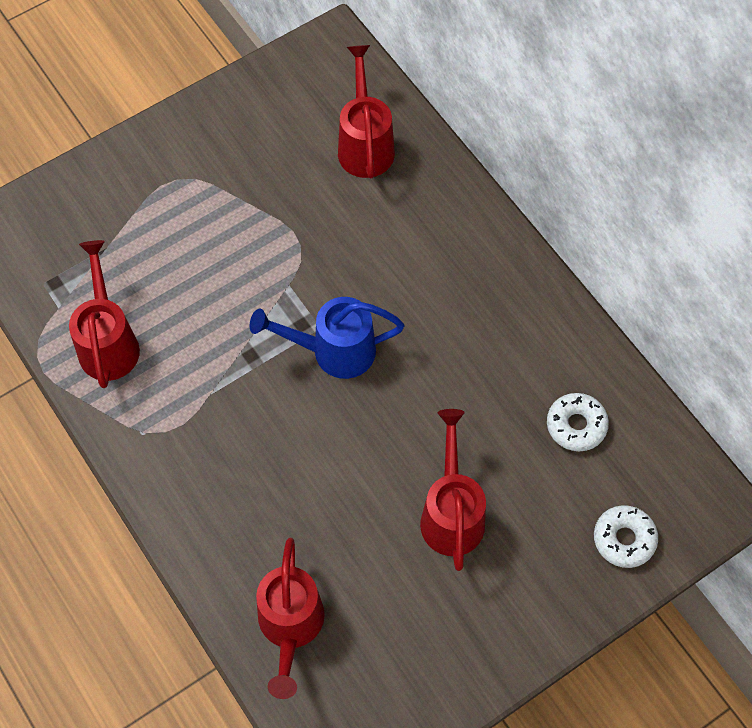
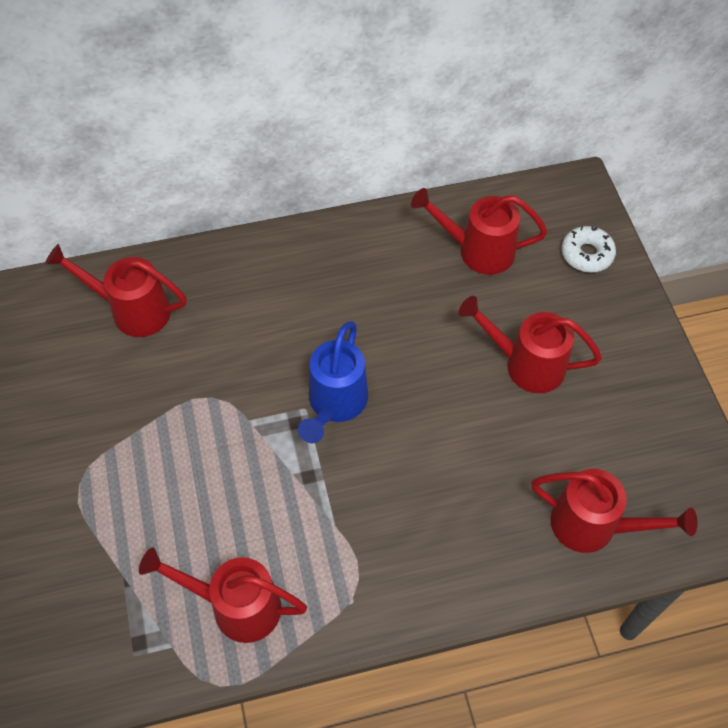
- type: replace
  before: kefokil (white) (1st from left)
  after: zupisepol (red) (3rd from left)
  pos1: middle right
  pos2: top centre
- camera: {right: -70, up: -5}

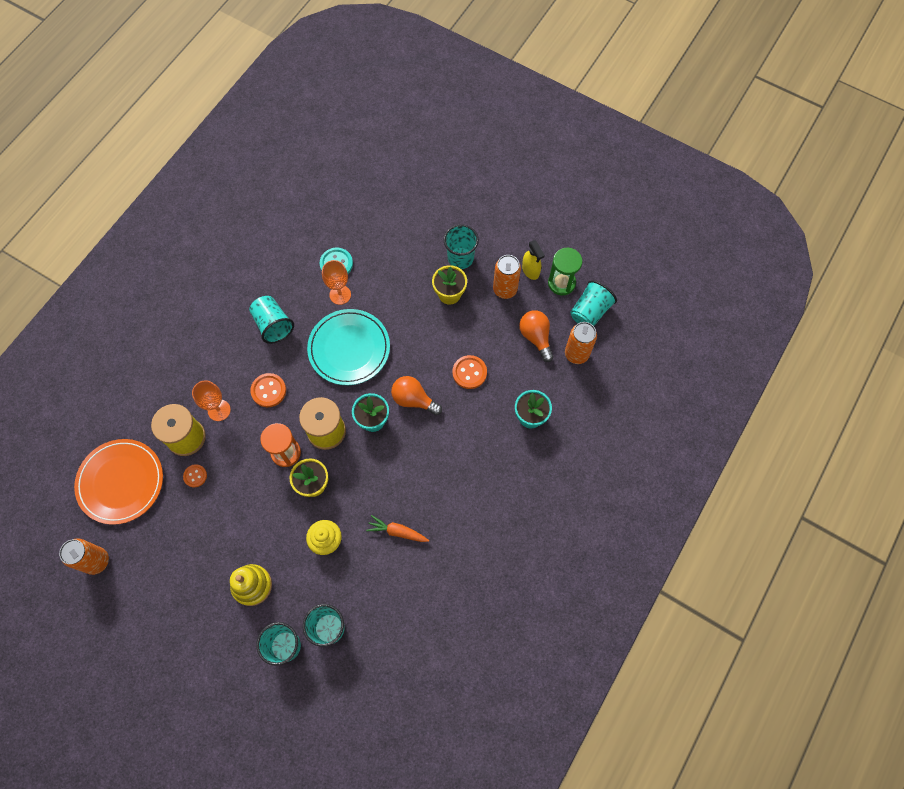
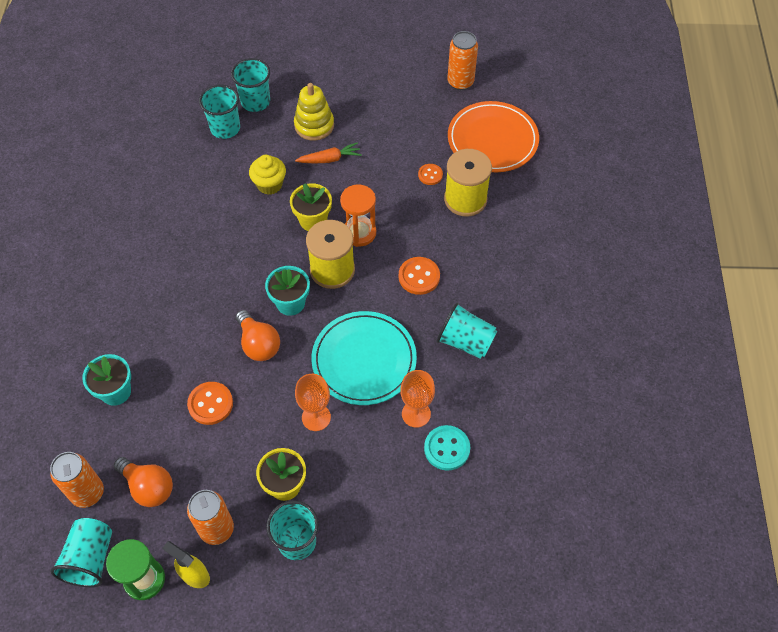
- type: rotate
  before: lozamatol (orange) (1st from left in the first image)
  pos1: centre
  pos2: middle left
  turn: 60
- type: move
  before: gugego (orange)
  pos1: bottom centre
  pos2: top centre
- type: move
  before: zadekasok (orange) (1st from left)
  pos1: middle left
  pos2: centre
- camera: {right: 150, up: -10}

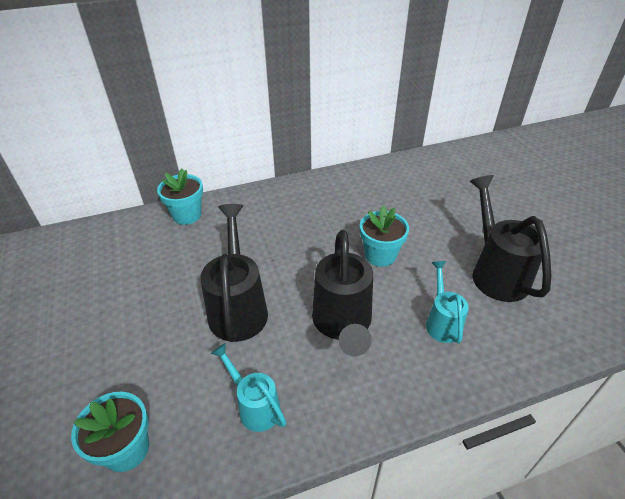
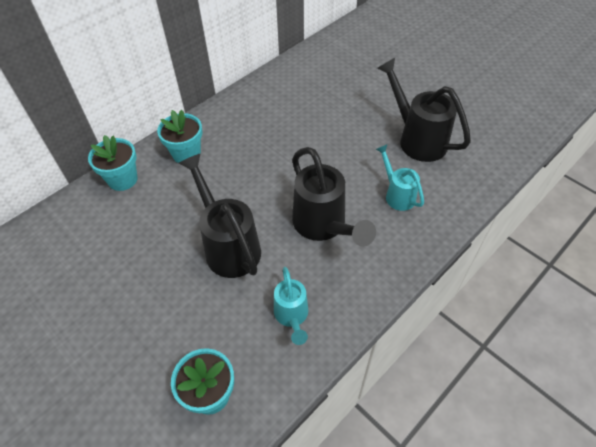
- type: move
  before: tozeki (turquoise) (3rd from left in the first image)
  after: tozeki (turquoise) (2nd from left)
  pos1: centre
  pos2: top left
- type: rotate
  before: zupisepol (turquoise) (1st from left)
  pos1: bottom centre
  pos2: bottom centre
  turn: -120
- camera: {right: -25, up: 10}

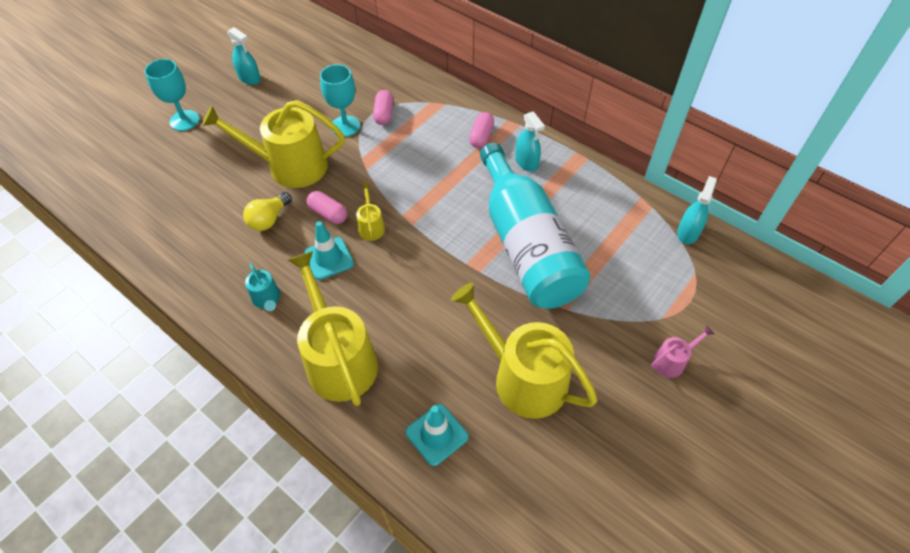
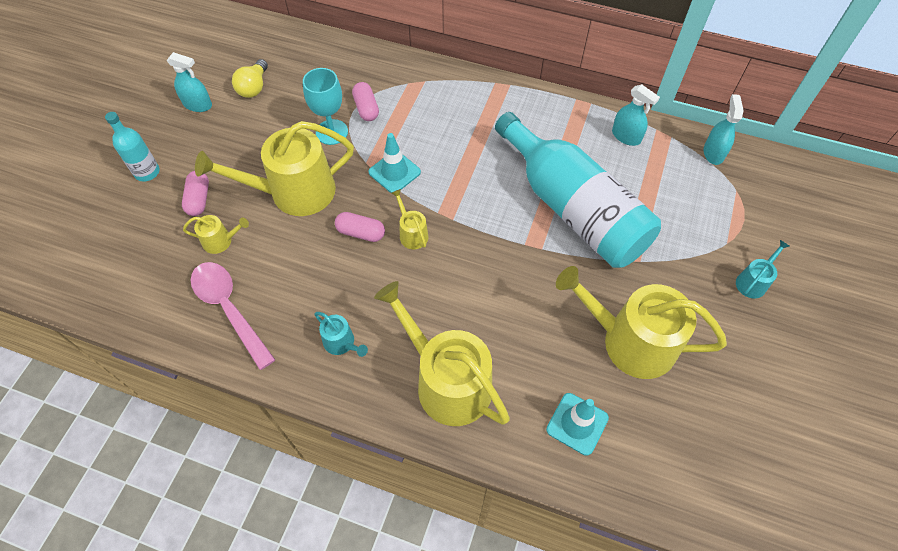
- type: replace
  before: zadekasok (turquoise) (1st from left)
  after: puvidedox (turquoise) (1st from left)
  pos1: top left
  pos2: top left
- type: move
  before: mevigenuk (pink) (3rd from left in the first image)
  after: mevigenuk (pink) (1st from left)
  pos1: top centre
  pos2: middle left
- type: insert
  after: zupisepol (yellow) (1st from left)
  pos2: middle left
- type: insert
  after: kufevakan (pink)
  pos2: middle left
- type: move
  before: lozamatol (yellow)
  pos1: middle left
  pos2: top left
- type: move
  before: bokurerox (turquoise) (1st from left)
  pos1: centre
  pos2: top centre
- type: move
  before: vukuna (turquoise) (2nd from left)
  pos1: top centre
  pos2: top right
- type: recolor
  before: zupisepol (pink)
  after: zupisepol (turquoise) (2nd from left)
  pos1: middle right
  pos2: middle right
- camera: {right: -20, up: 5}

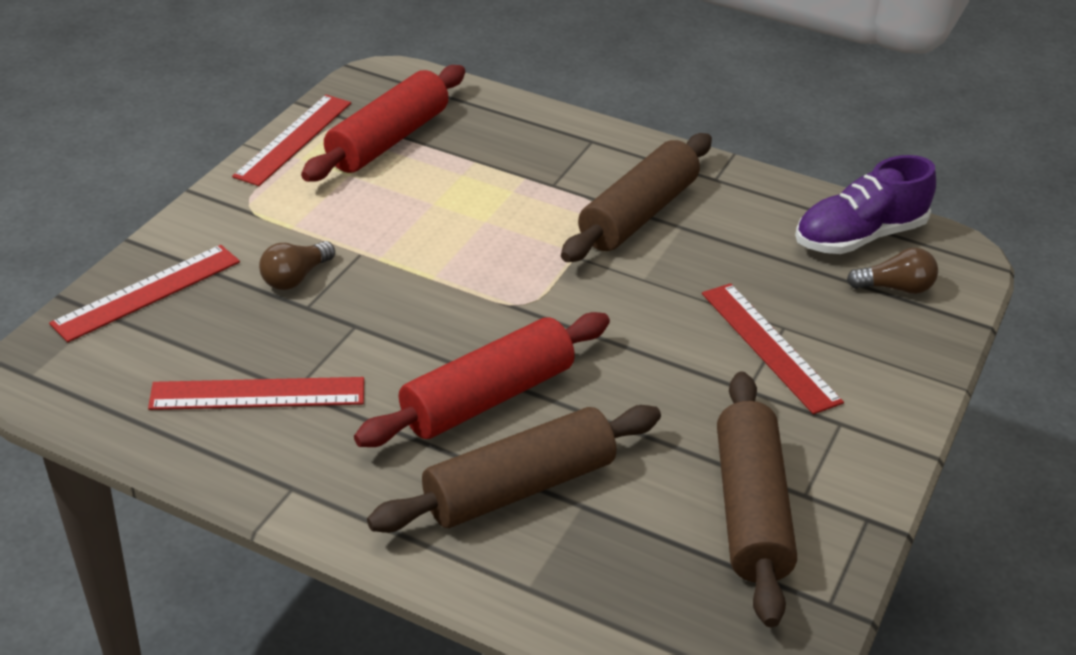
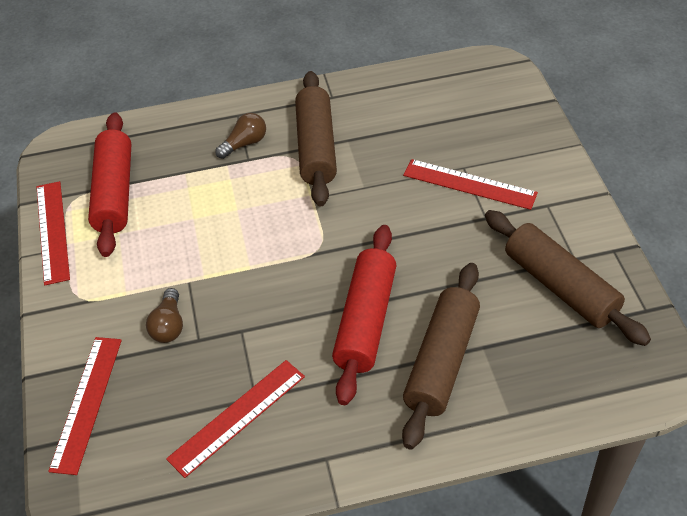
- type: move
  before: lozamatol (brown) (2nd from left)
  pos1: middle right
  pos2: top centre
- type: delete
  before: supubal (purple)
  pos1: top right
- camera: {right: -35, up: 10}

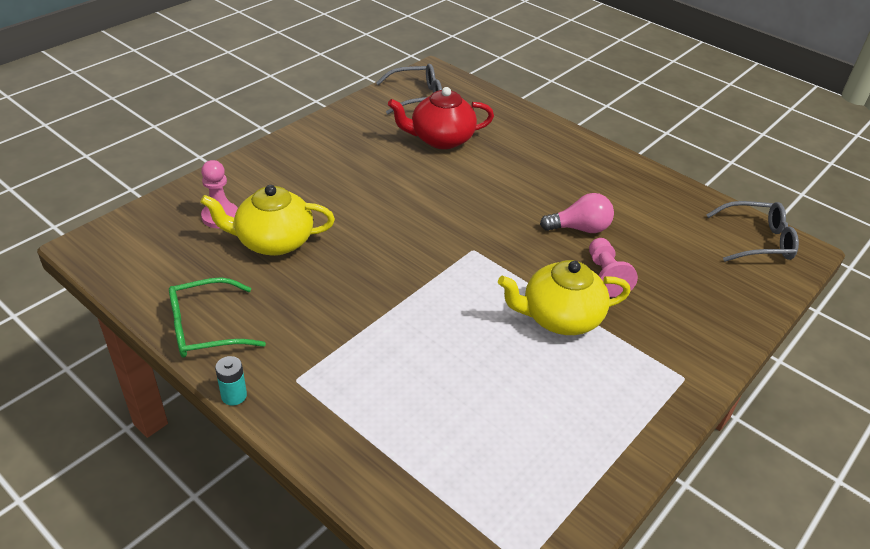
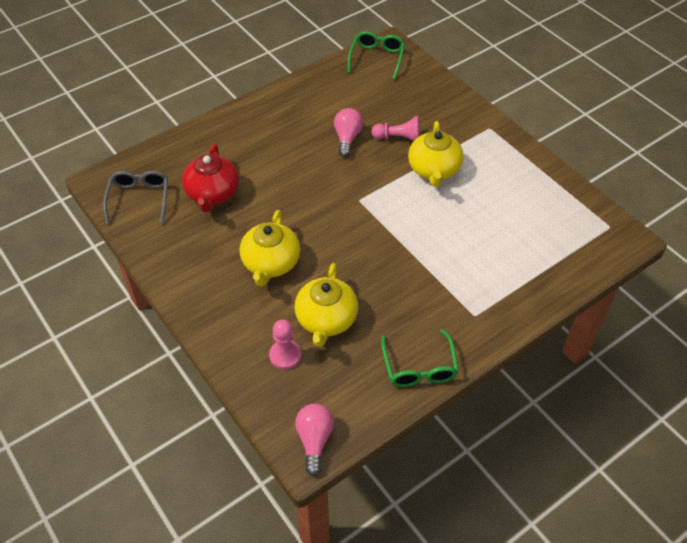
- type: insert
  after: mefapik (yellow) (1st from left)
  pos2: centre
- type: insert
  after: lozamatol (pink) (1st from left)
  pos2: bottom centre
- type: recolor
  before: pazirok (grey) (2nd from left)
  after: pazirok (green) (1st from left)
  pos1: middle right
  pos2: top centre
- type: delete
  before: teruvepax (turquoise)
  pos1: bottom left
- camera: {right: -75, up: 10}

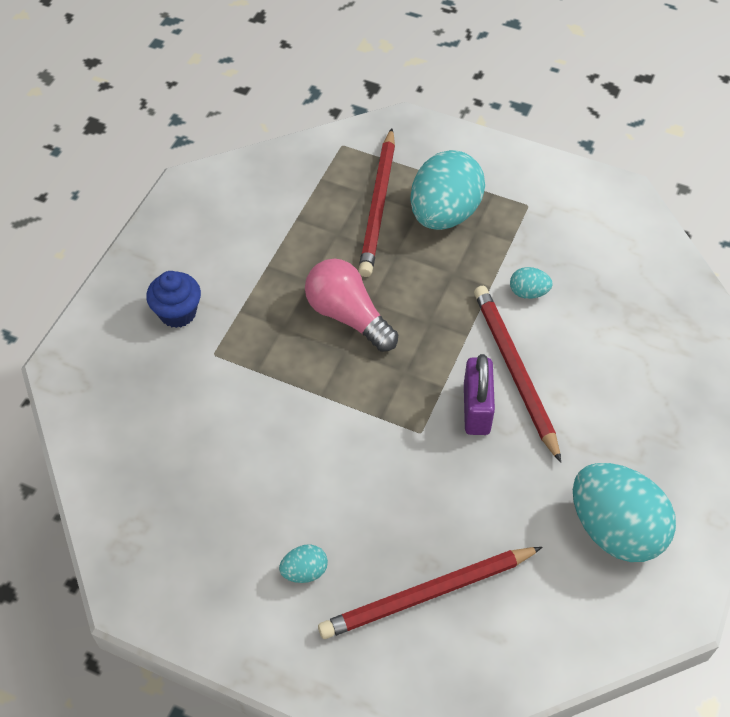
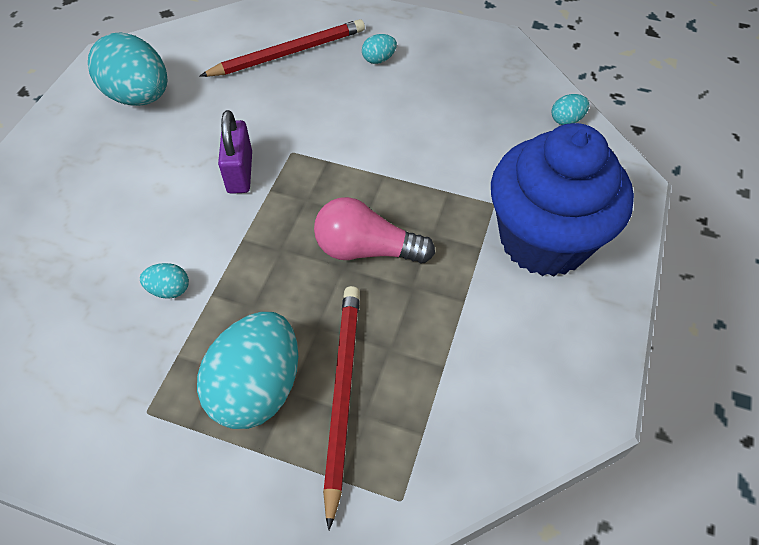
- type: rotate
  before: lozamatol (pink)
  pos1: centre
  pos2: centre
  turn: 150
- type: resize
  before: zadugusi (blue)
  pos1: middle left
  pos2: middle right
  scale: 2.3
- type: insert
  after: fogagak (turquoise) (5th from left)
  pos2: top right
- type: delete
  before: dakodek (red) (3rd from left)
  pos1: middle right
- camera: {right: 175, up: 0}

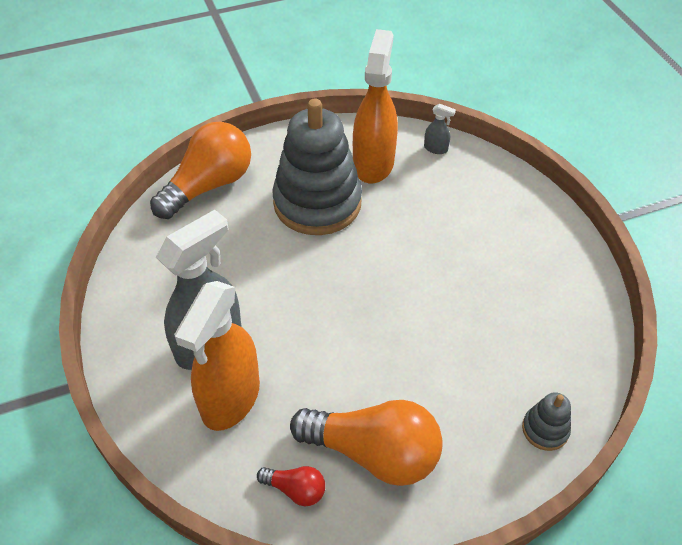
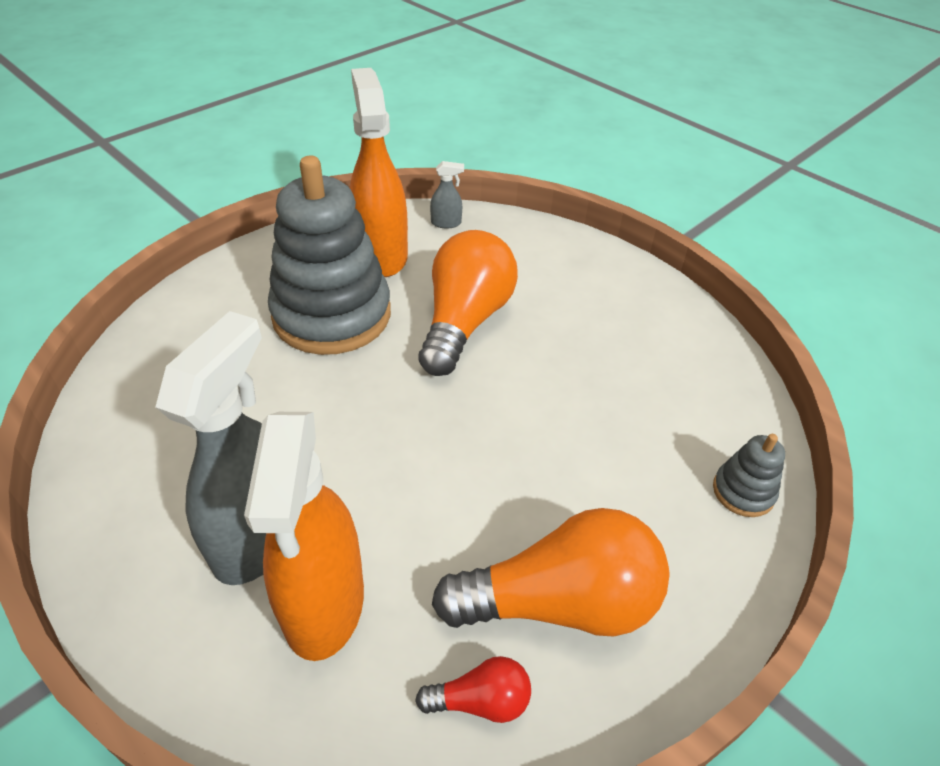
- type: move
  before: lozamatol (orange) (1st from left)
  pos1: top left
  pos2: centre
- camera: {right: -25, up: -5}

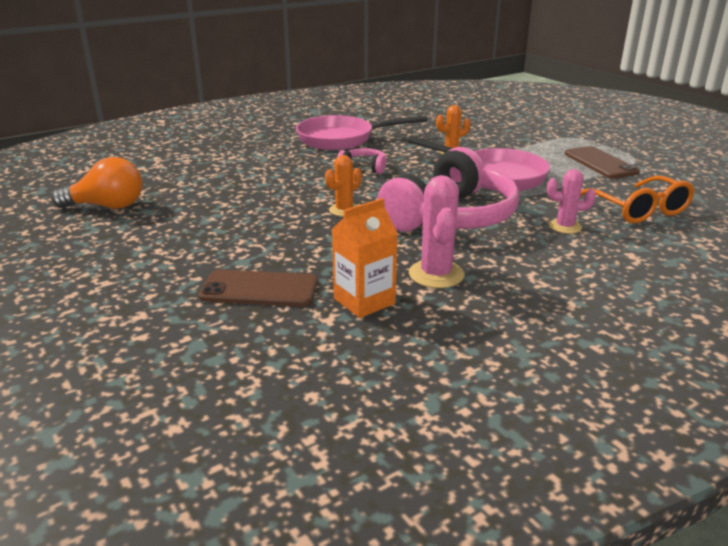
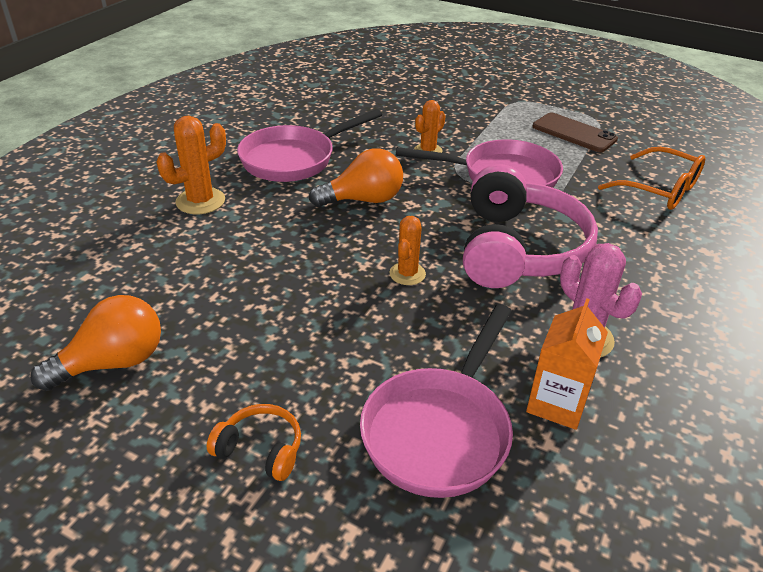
- type: insert
  after: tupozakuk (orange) (1st from left)
  pos2: top left
- type: insert
  after: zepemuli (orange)
  pos2: bottom left
- type: replace
  before: zepemuli (pink) (1st from left)
  after: lozamatol (orange) (2nd from left)
  pos1: top centre
  pos2: top centre
- type: replace
  before: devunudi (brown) (1st from left)
  after: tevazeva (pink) (2nd from left)
  pos1: centre
  pos2: bottom centre
- type: delete
  before: tupozakuk (pink) (2nd from left)
  pos1: middle right
- camera: {right: -30, up: 10}

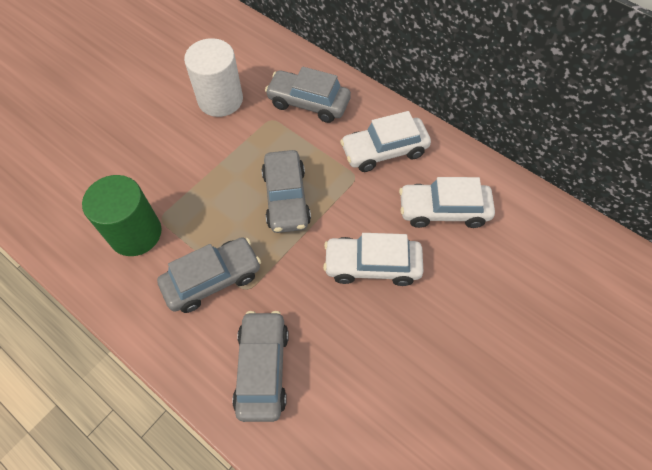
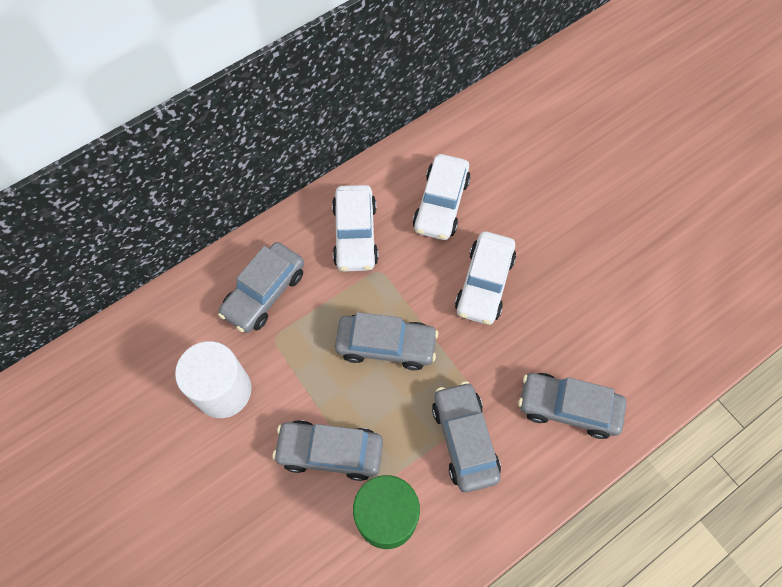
- type: insert
  after: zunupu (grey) (2nd from left)
  pos2: bottom centre
- camera: {right: -75, up: 5}

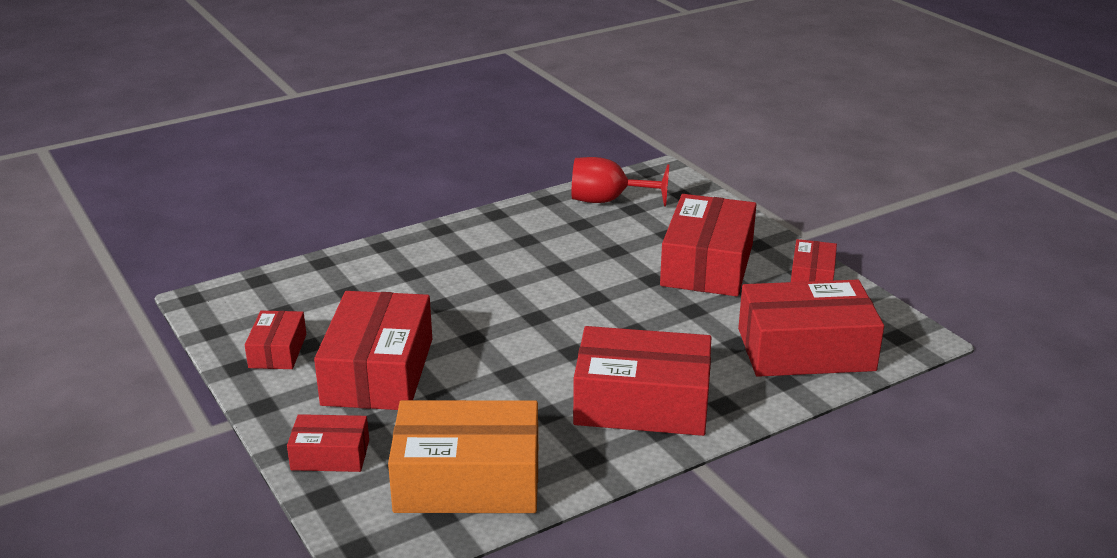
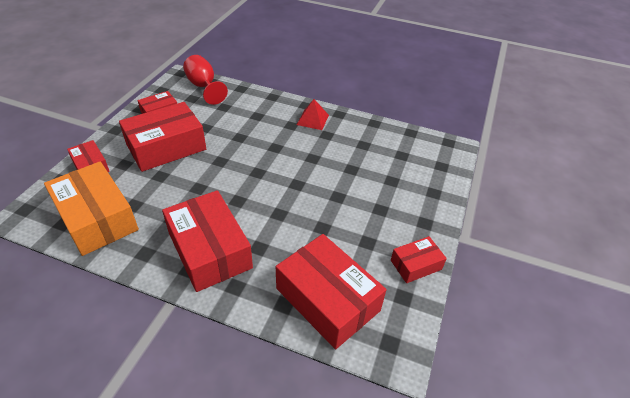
- type: move
  before: zadekasok (red)
  pos1: top centre
  pos2: top left
- type: insert
  after: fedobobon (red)
  pos2: top centre
- type: delete
  before: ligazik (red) (5th from left)
  pos1: centre
- camera: {right: 50, up: 15}

